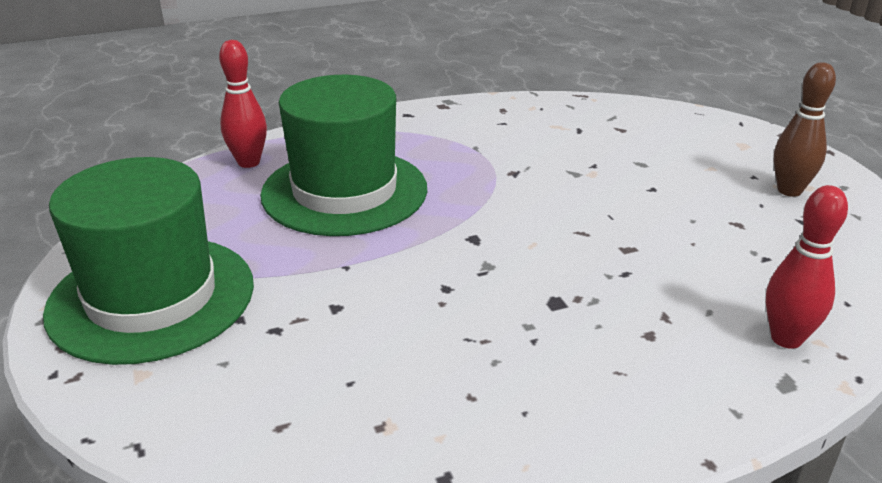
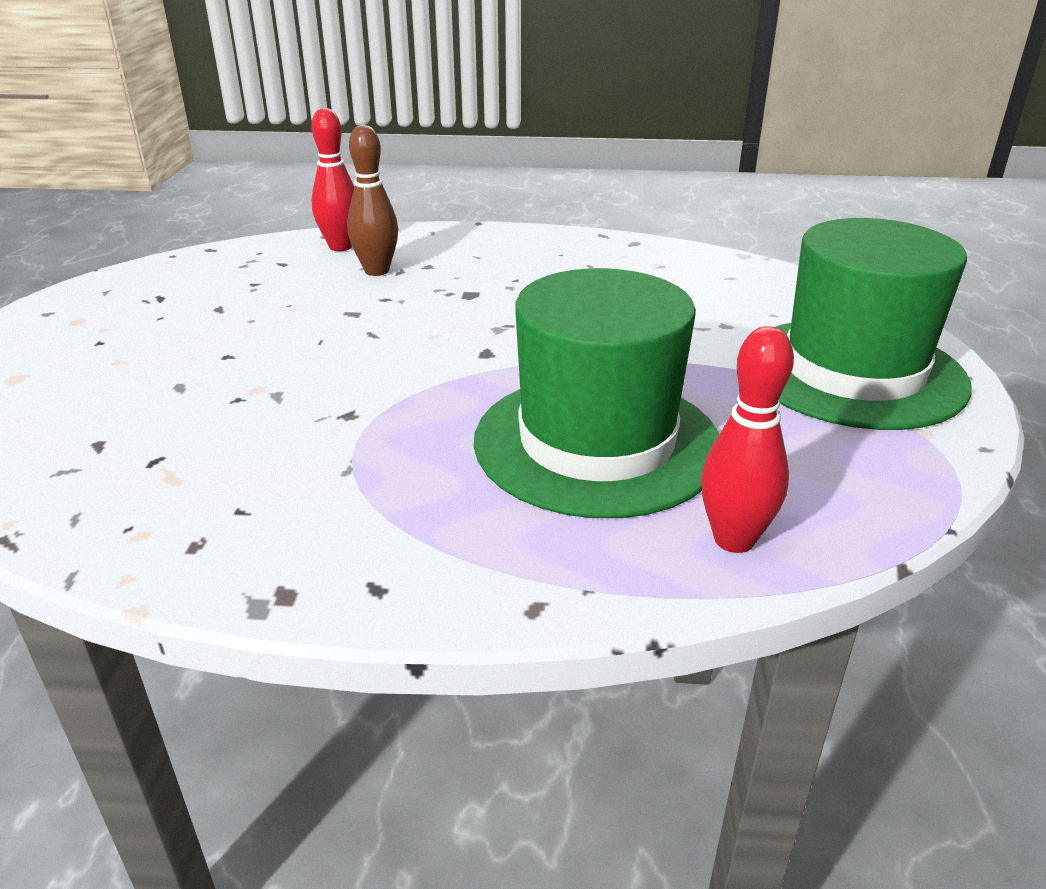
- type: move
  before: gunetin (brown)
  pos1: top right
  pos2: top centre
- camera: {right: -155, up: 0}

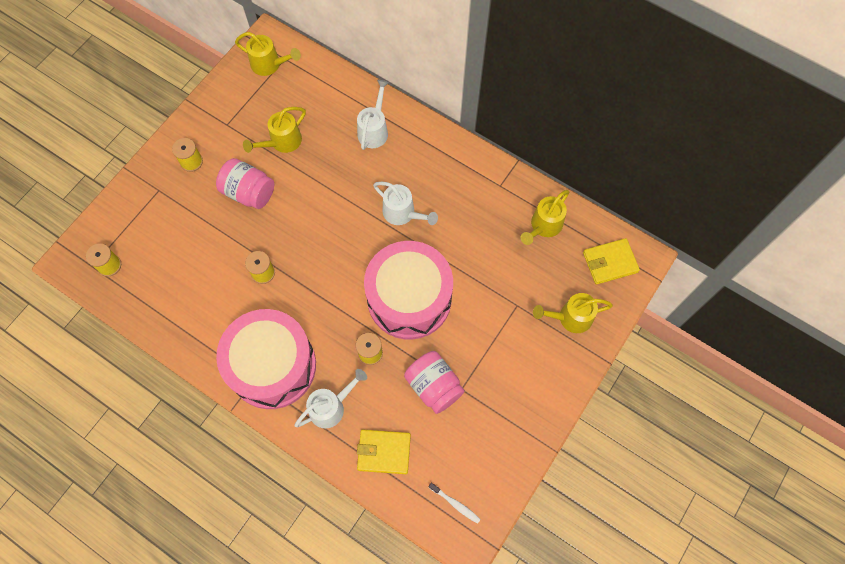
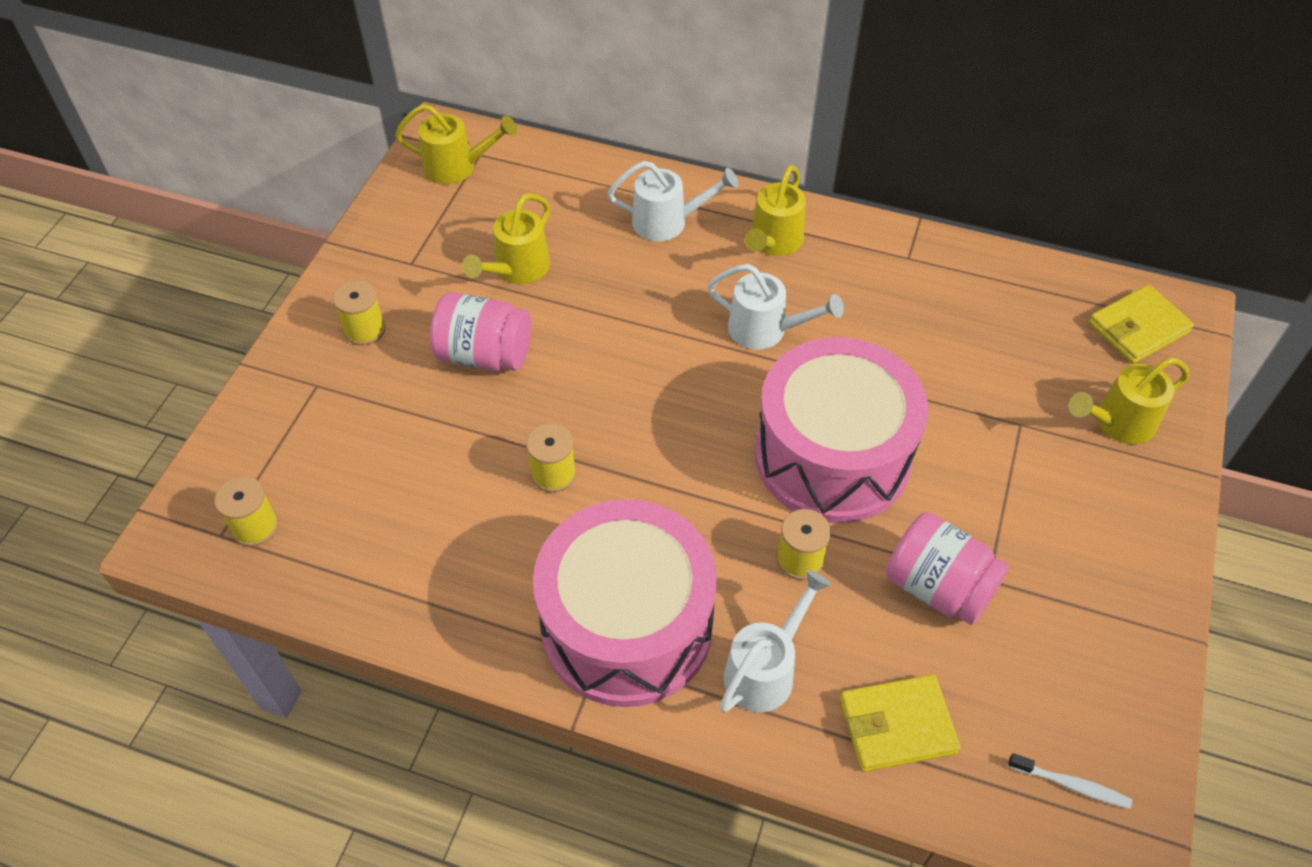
- type: rotate
  before: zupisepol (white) (2nd from left in the first image)
  pos1: top centre
  pos2: top centre
  turn: 90
- type: move
  before: zupisepol (yellow) (3rd from left)
  pos1: centre
  pos2: top centre
- camera: {right: -15, up: -15}

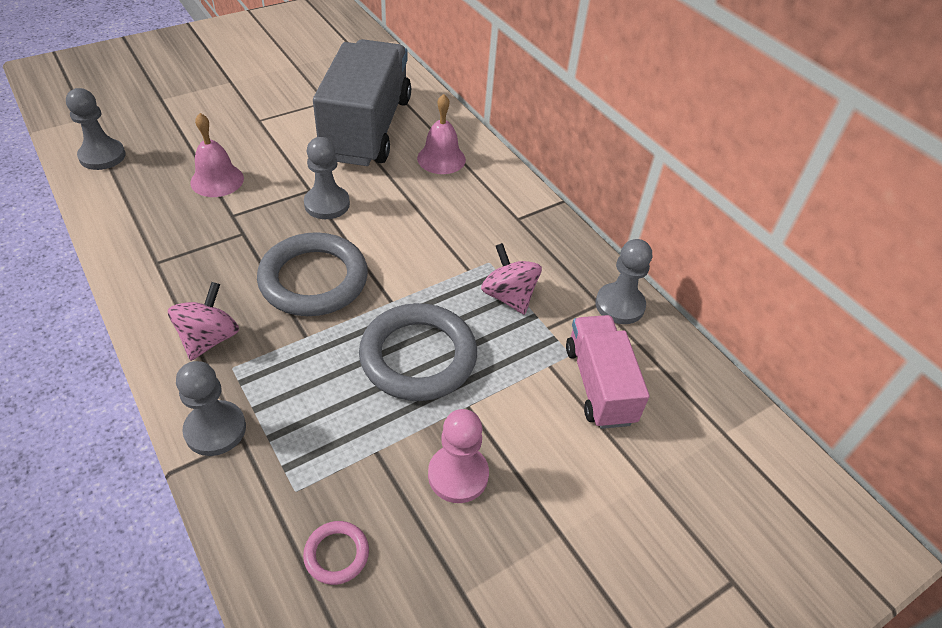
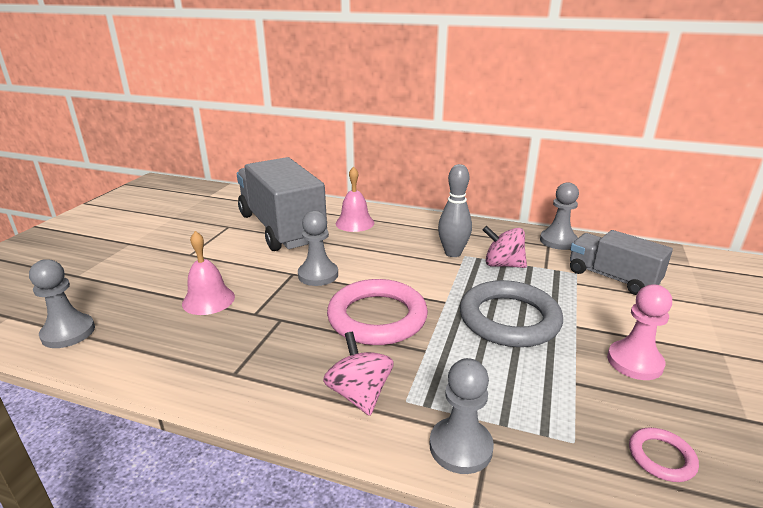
- type: recolor
  before: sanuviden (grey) (1st from left)
  after: sanuviden (pink) (1st from left)
  pos1: middle left
  pos2: centre
- type: insert
  after: gunetin (grey)
  pos2: centre
- type: recolor
  before: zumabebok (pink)
  after: zumabebok (grey) (2nd from left)
  pos1: centre
  pos2: middle right
- camera: {right: -35, up: -20}

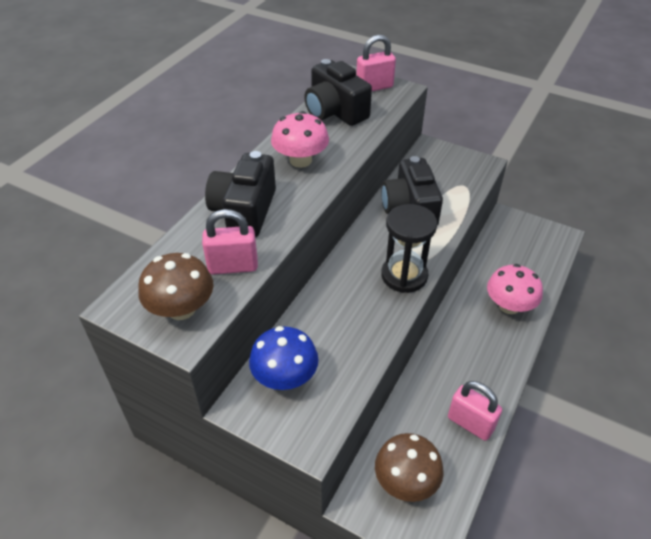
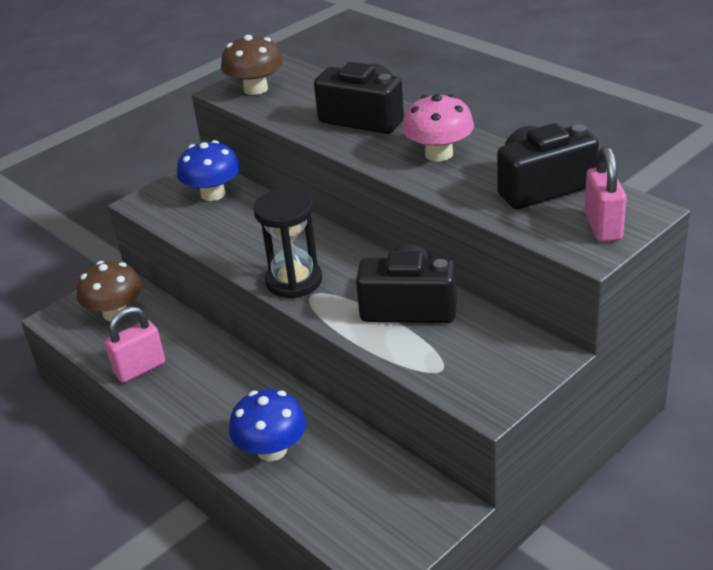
- type: recolor
  before: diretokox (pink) (2nd from left)
  after: diretokox (blue) (2nd from left)
  pos1: middle right
  pos2: bottom centre
- type: delete
  before: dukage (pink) (1st from left)
  pos1: centre
- camera: {right: 110, up: -10}

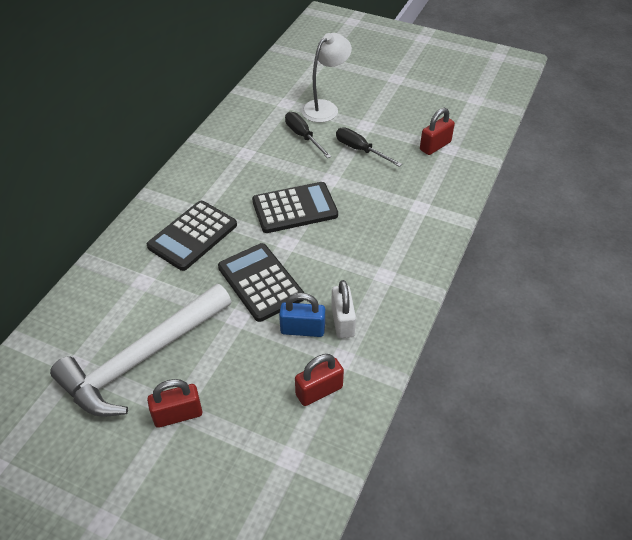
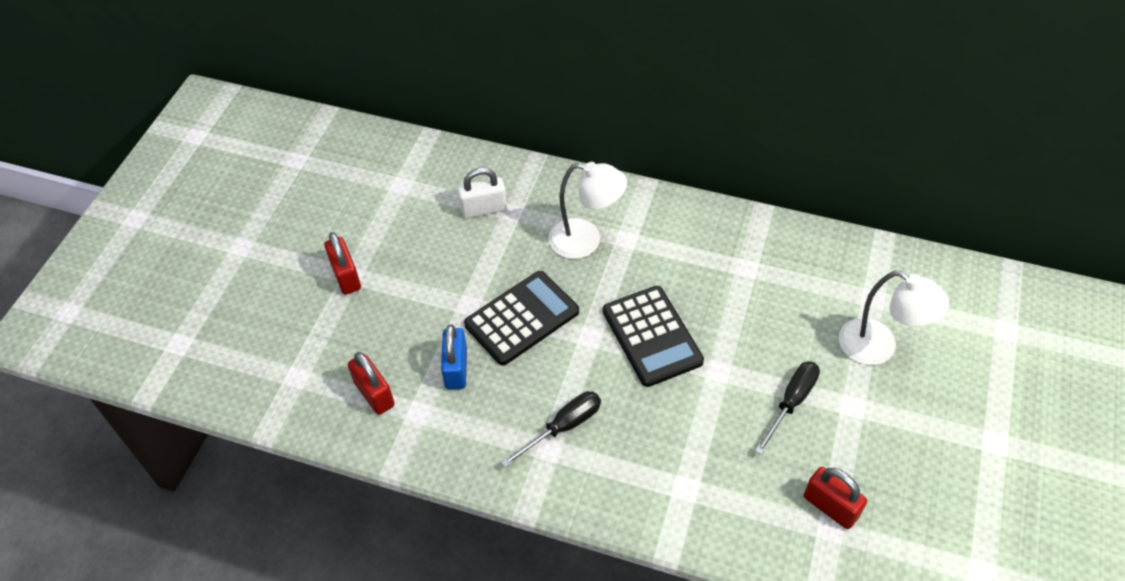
- type: move
  before: dukage (white)
  pos1: centre
  pos2: top centre
- type: move
  before: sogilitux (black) (1st from left)
  pos1: top centre
  pos2: bottom centre
- type: replace
  before: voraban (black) (1st from left)
  after: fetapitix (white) (1st from left)
  pos1: middle left
  pos2: centre
- type: delete
  before: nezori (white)
  pos1: middle left
- camera: {right: 85, up: 5}

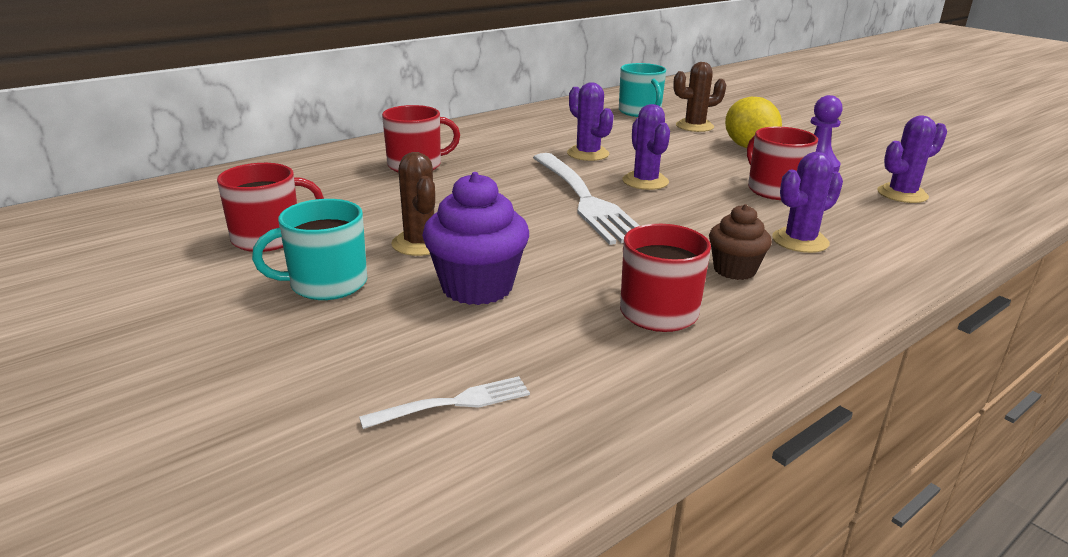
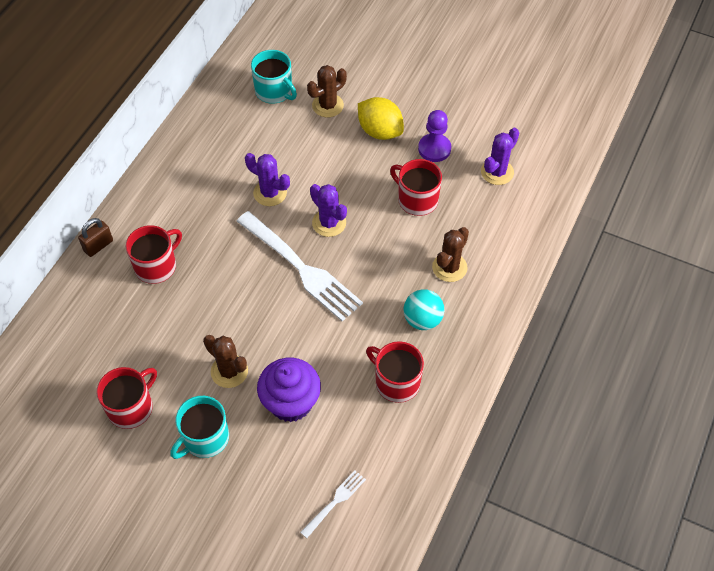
- type: insert
  after: dukage (brown)
  pos2: middle left
- type: replace
  before: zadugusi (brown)
  after: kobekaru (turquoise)
  pos1: middle right
  pos2: centre
- type: recolor
  before: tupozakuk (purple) (3rd from left)
  after: tupozakuk (brown) (3rd from left)
  pos1: middle right
  pos2: centre
- camera: {right: -25, up: 30}

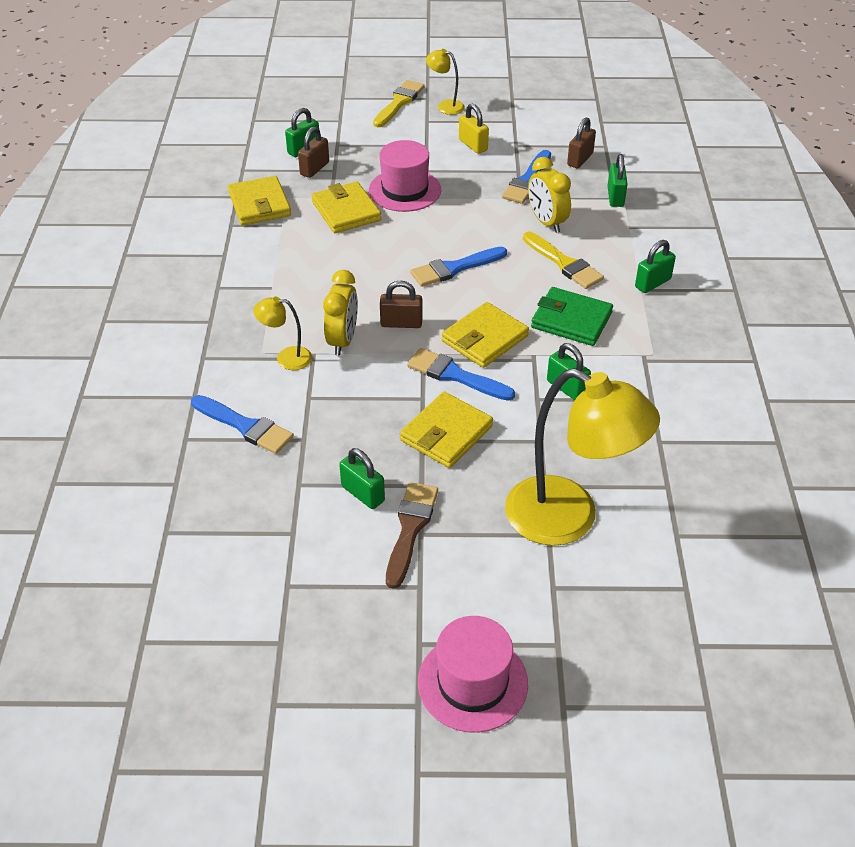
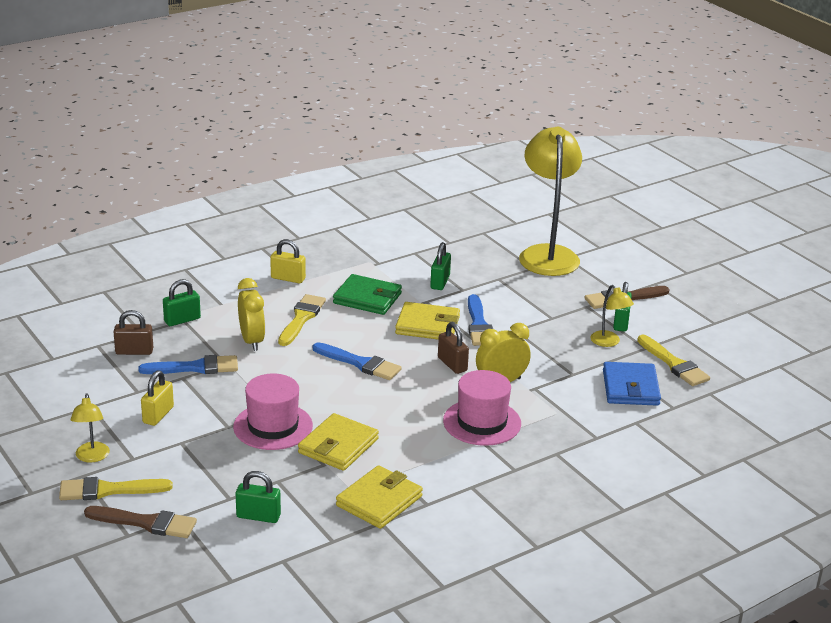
- type: insert
  after: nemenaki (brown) (1st from left)
  pos2: bottom left
- type: rotate
  before: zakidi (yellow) (2nd from left in the first image)
  pos1: top centre
  pos2: middle left
  turn: -45
- type: recolor
  before: dukage (green) (5th from left)
  after: dukage (yellow) (2nd from left)
  pos1: top right
  pos2: centre
- type: rotate
  before: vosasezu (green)
  pos1: middle right
  pos2: centre
  turn: -60
- type: move
  before: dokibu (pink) (2nd from left)
  pos1: bottom centre
  pos2: centre
- type: move
  before: fetapitix (yellow) (1st from left in the first image)
  after: fetapitix (yellow) (3rd from left)
  pos1: middle left
  pos2: middle right
- type: replace
  before: nemenaki (blue) (1st from left)
  after: vosasezu (blue)
  pos1: middle left
  pos2: middle right
- type: insert
  after: nemenaki (yellow) (3rd from left)
  pos2: middle right
- type: delete
  before: dukage (brown) (1st from left)
  pos1: top centre
- type: delete
  before: vosasezu (yellow) (3rd from left)
  pos1: centre
- camera: {right: -125, up: -15}

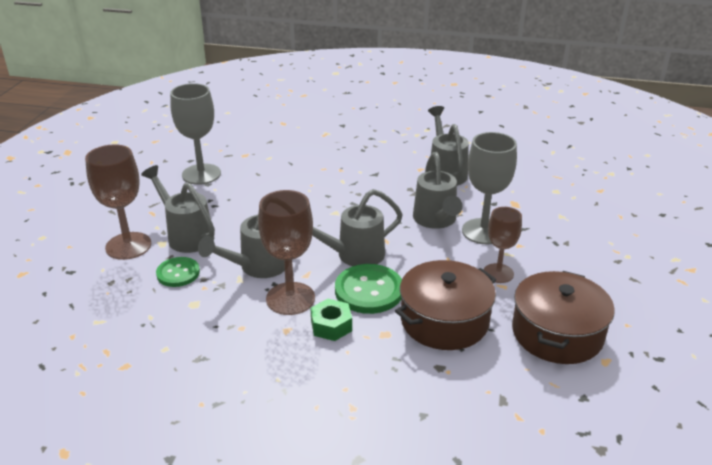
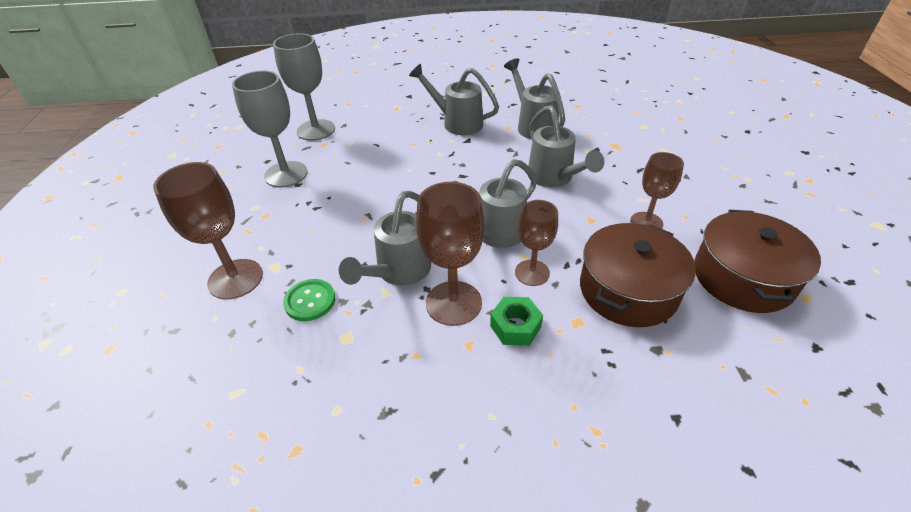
- type: move
  before: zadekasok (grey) (2nd from left)
  pos1: middle right
  pos2: top centre
- type: move
  before: zupisepol (grey) (1st from left in the first image)
  after: zupisepol (grey) (2nd from left)
  pos1: middle left
  pos2: top centre
- type: replace
  before: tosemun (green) (2nd from left)
  after: zadekasok (brown) (3rd from left)
  pos1: centre
  pos2: centre
- camera: {right: -15, up: 10}

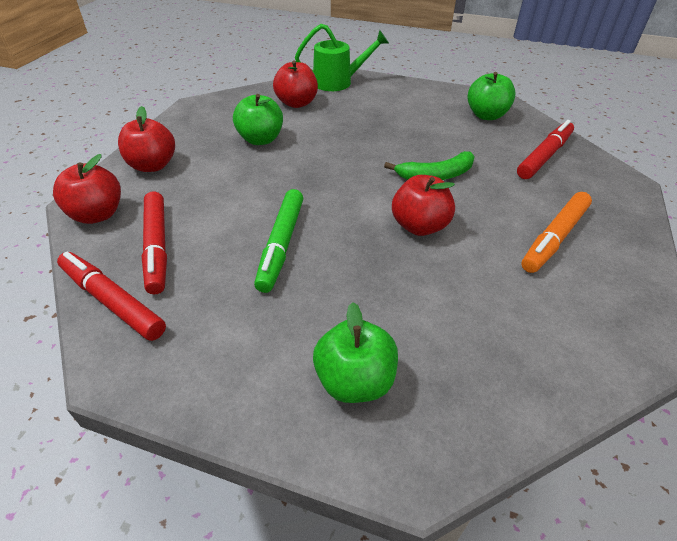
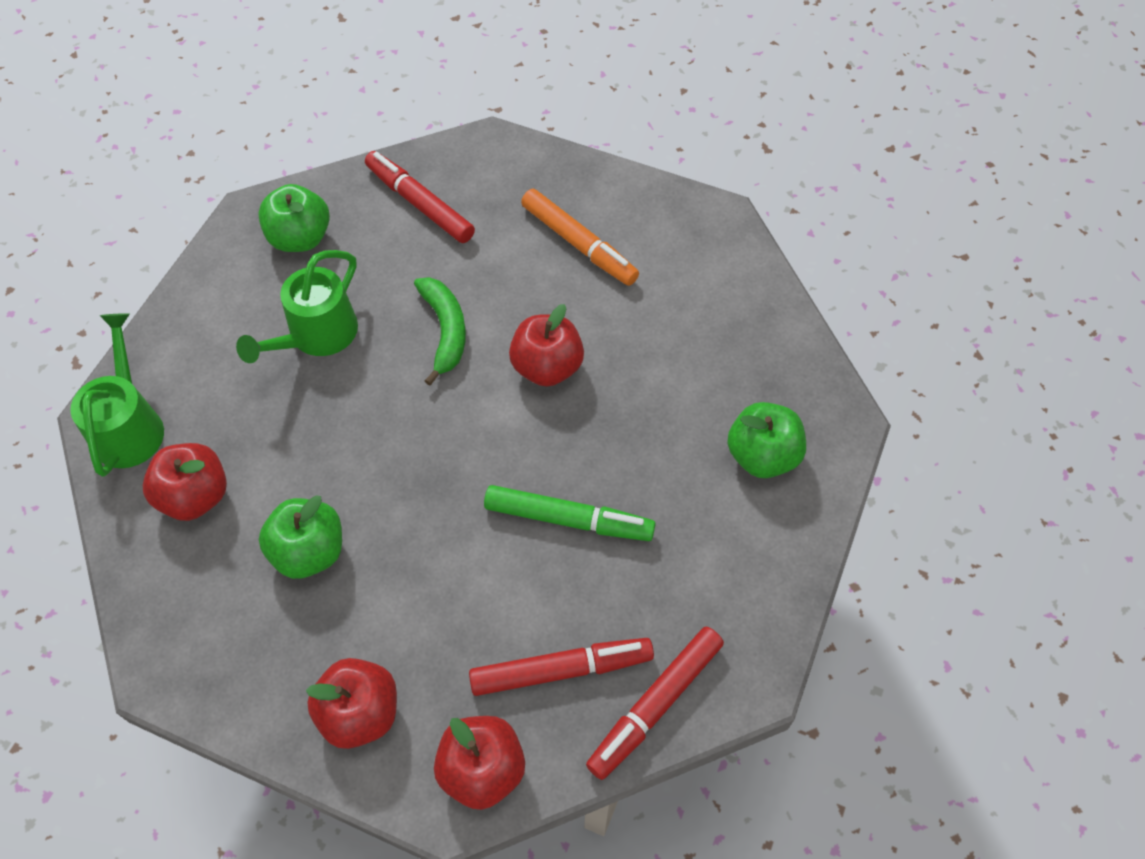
- type: insert
  after: zupisepol (green) (2nd from left)
  pos2: middle left
- camera: {right: -85, up: 15}

